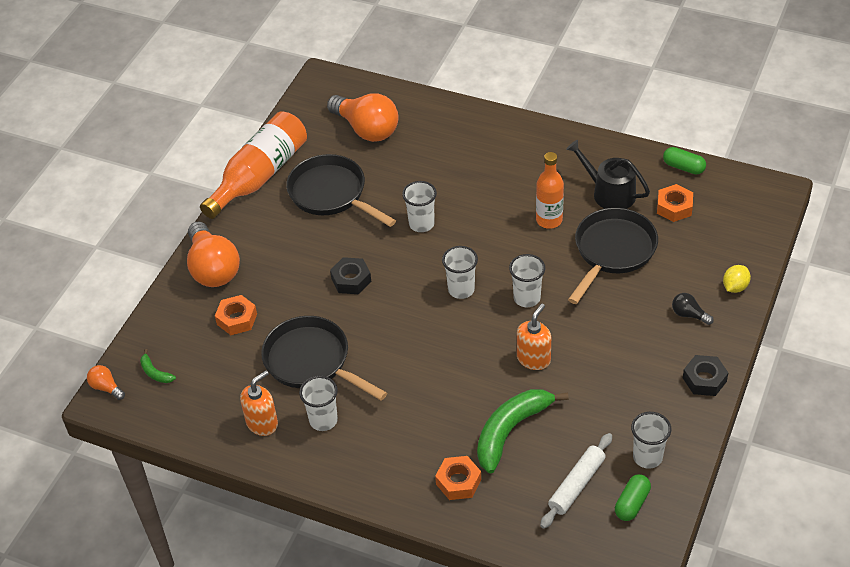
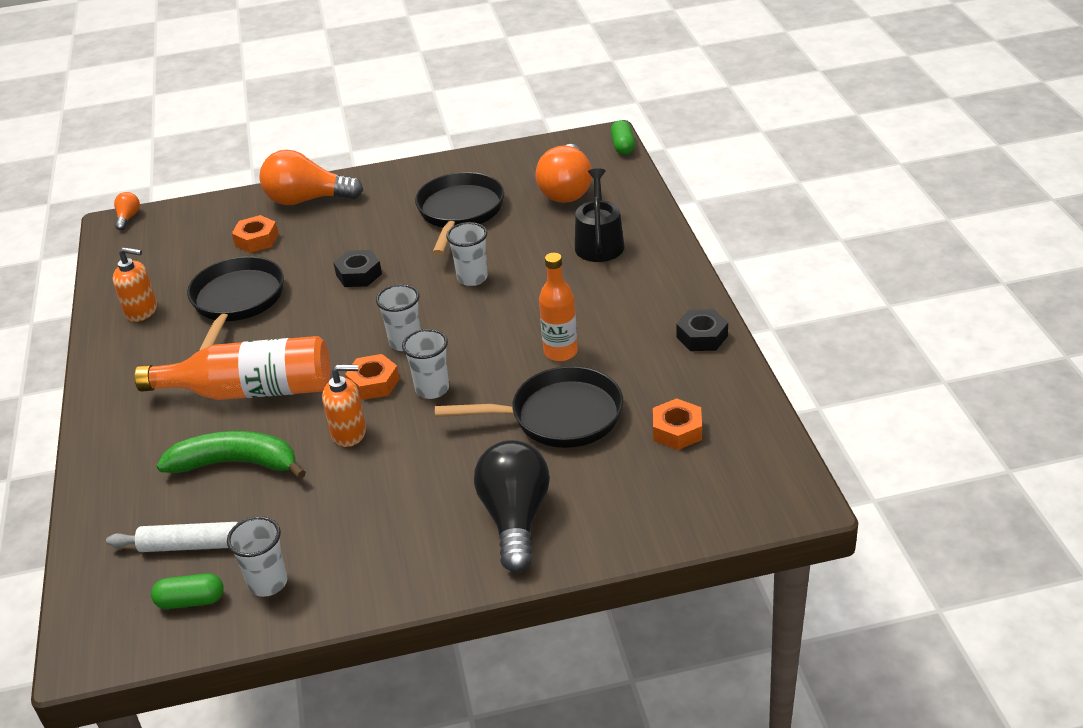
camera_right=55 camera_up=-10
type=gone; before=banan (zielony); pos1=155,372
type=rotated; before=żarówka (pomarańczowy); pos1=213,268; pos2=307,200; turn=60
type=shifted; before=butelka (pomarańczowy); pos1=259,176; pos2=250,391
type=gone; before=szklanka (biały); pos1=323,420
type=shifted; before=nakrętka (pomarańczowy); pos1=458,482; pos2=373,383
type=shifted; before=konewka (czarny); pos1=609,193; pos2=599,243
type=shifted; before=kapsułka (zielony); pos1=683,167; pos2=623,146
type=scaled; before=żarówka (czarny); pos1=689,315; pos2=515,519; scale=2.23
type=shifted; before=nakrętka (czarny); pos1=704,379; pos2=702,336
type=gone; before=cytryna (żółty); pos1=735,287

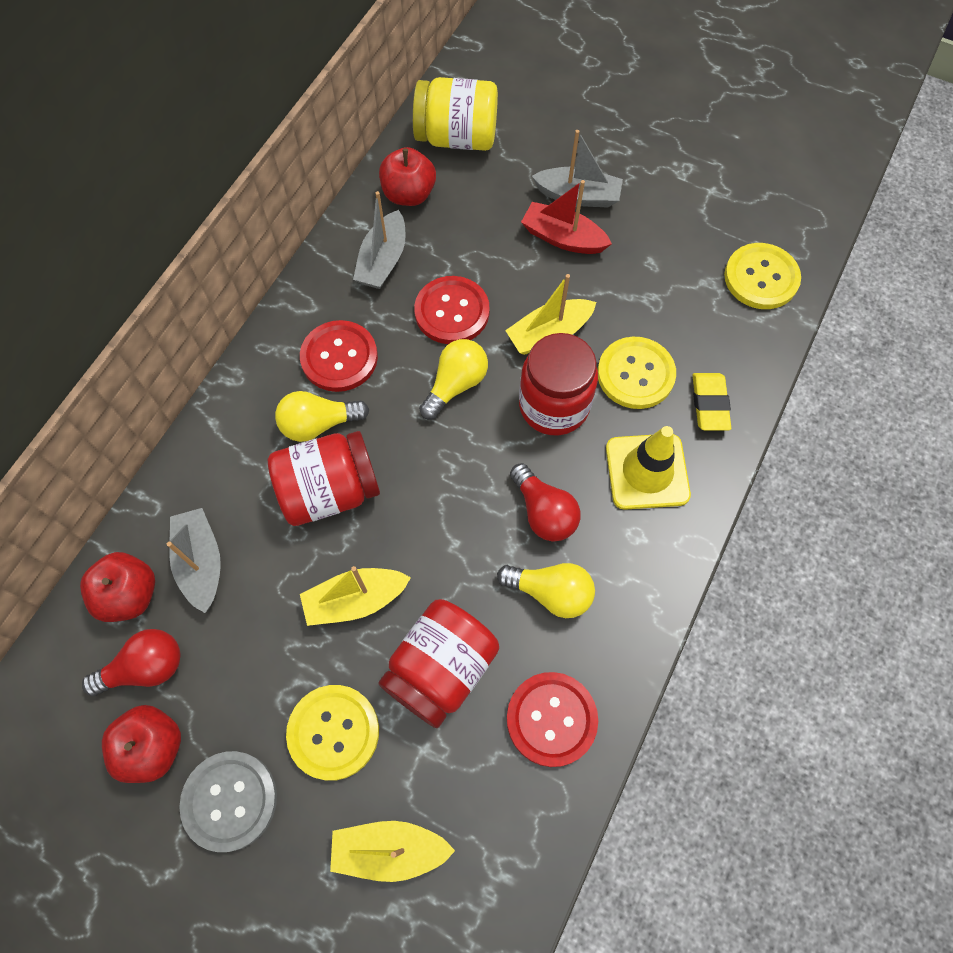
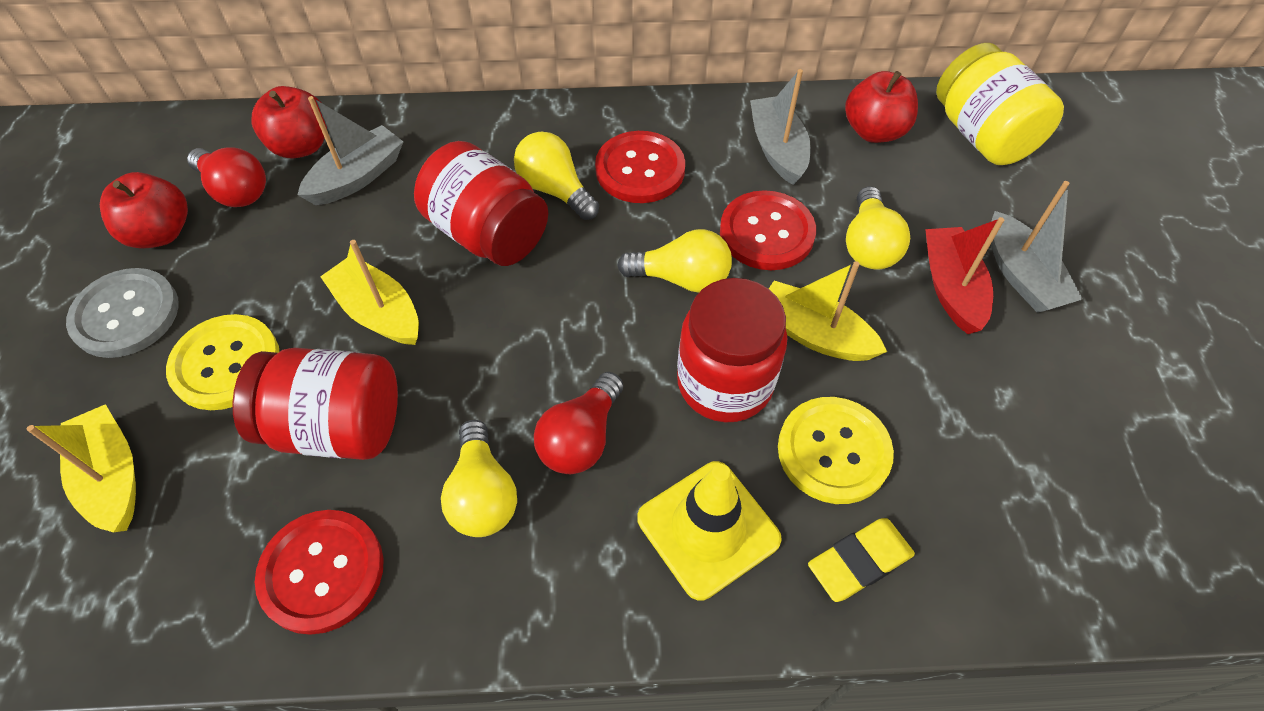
camera_right=60 camera_up=-10
type=rotated; before=łódka (szary); pos1=383,261; pos2=777,149; turn=90
type=gone; before=guzik (żółty); pos1=761,278
type=new; after=żarówka (żółty); pos2=869,245

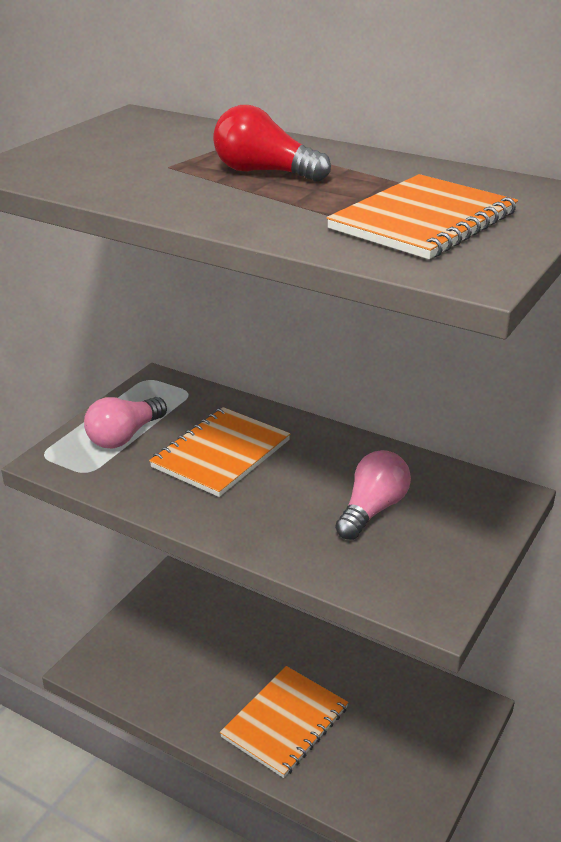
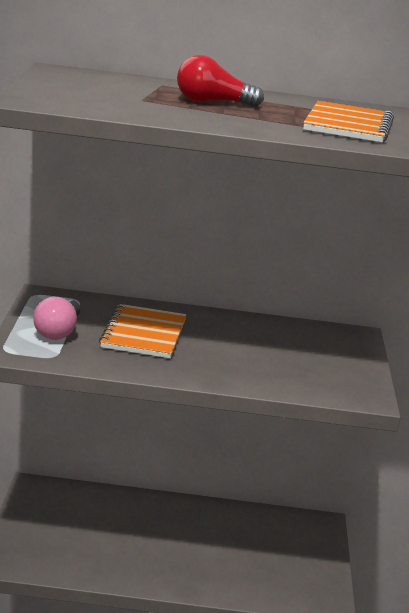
camera_right=-30 camera_up=-10
type=gone; before=zeszyt (pomarańczowy); pos1=285,722
type=gone; before=żarówka (różowy); pos1=372,510

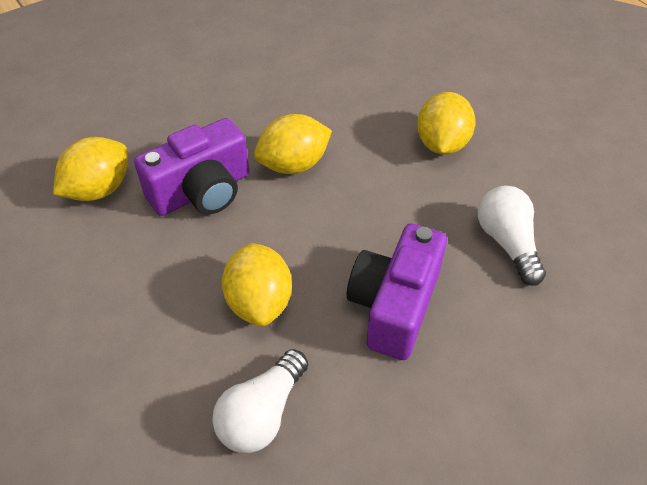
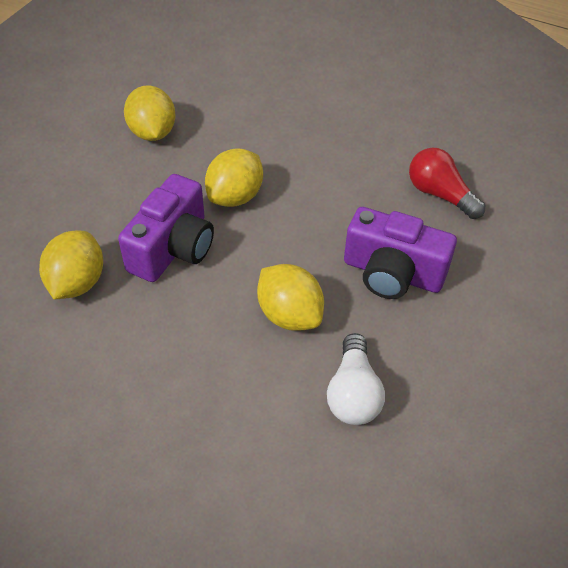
camera_right=-30 camera_up=0
type=rotated; before=aparat fotograficzny (fioletowy); pos1=394,305; pos2=392,273; turn=-60
type=shifted; before=cytryna (żółty); pos1=442,144; pos2=152,133
type=repainted; before=żarówka (biały); after=żarówka (czerwony); pos1=507,243; pos2=440,194

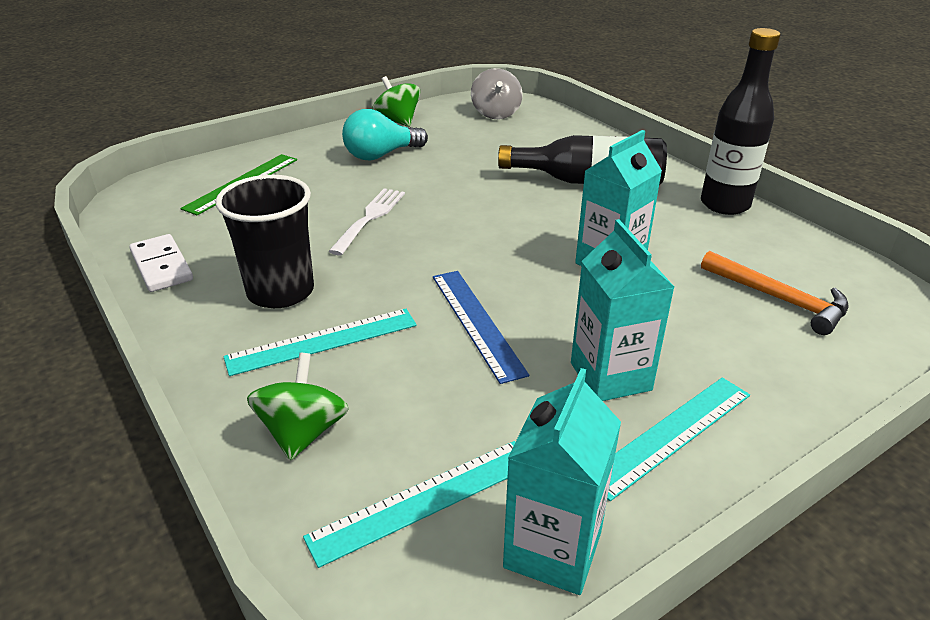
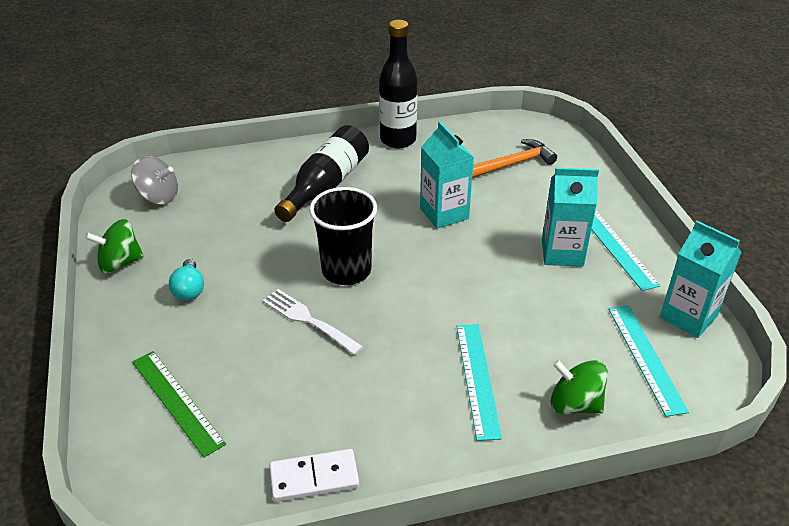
camera_right=-70 camera_up=5
type=shifted; before=szklanka (czarny); pos1=280,292; pos2=346,270
type=scaled; before=żarówka (turkusowy); pos1=381,155; pos2=189,289; scale=0.67
type=gone; before=linijka (niebieski); pos1=477,322

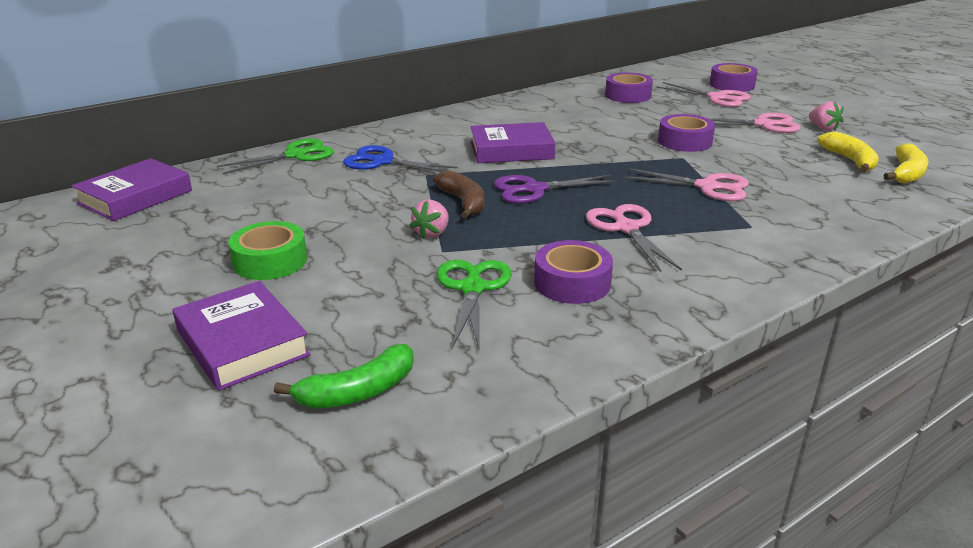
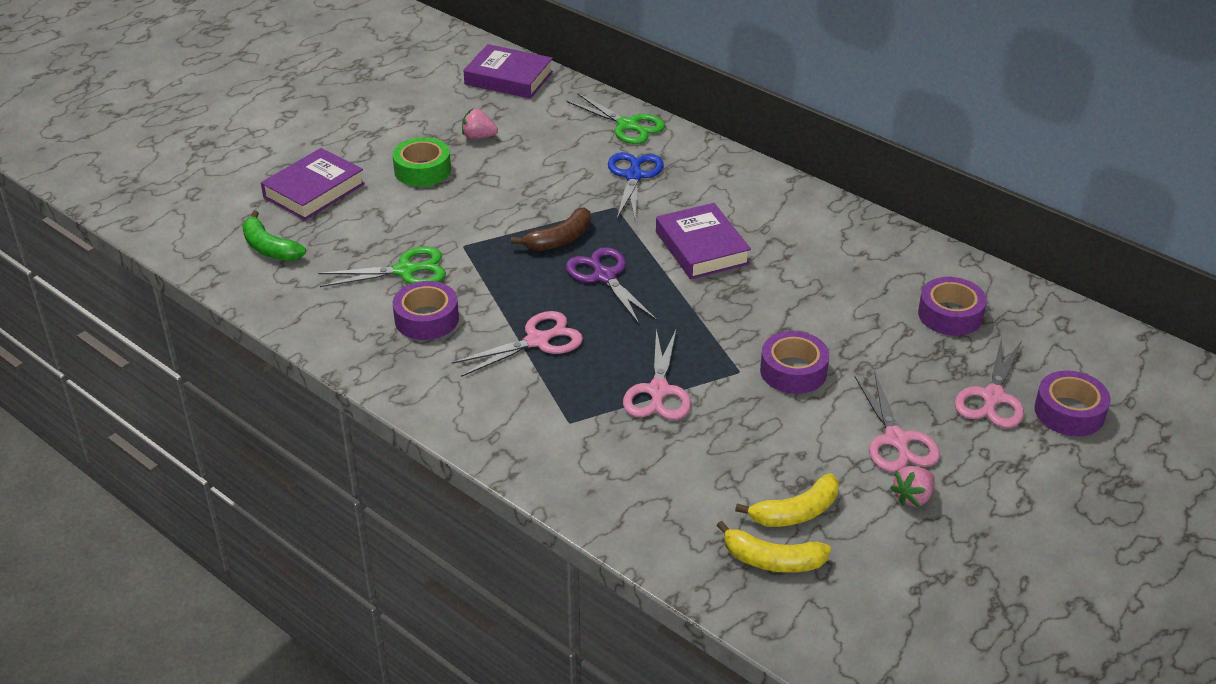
camera_right=75 camera_up=10
type=shifted; before=truskawka (różowy); pos1=432,233; pos2=478,137

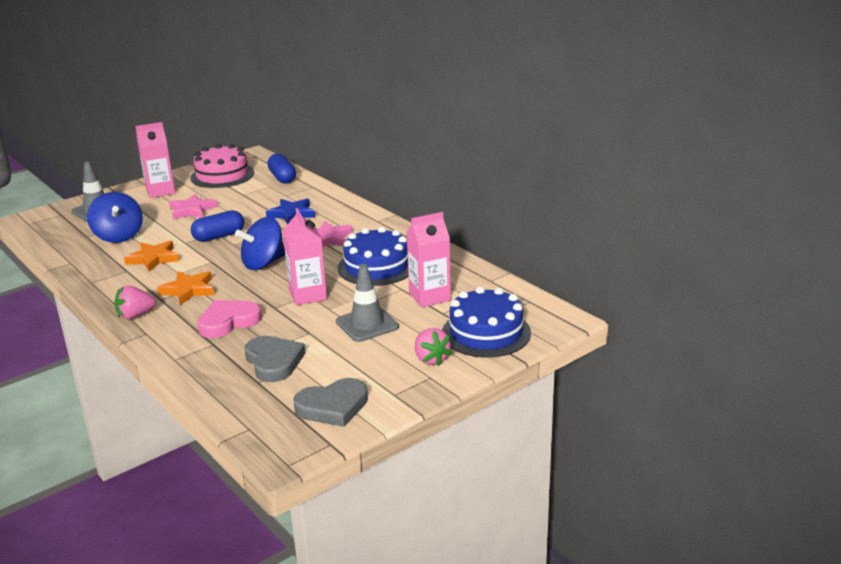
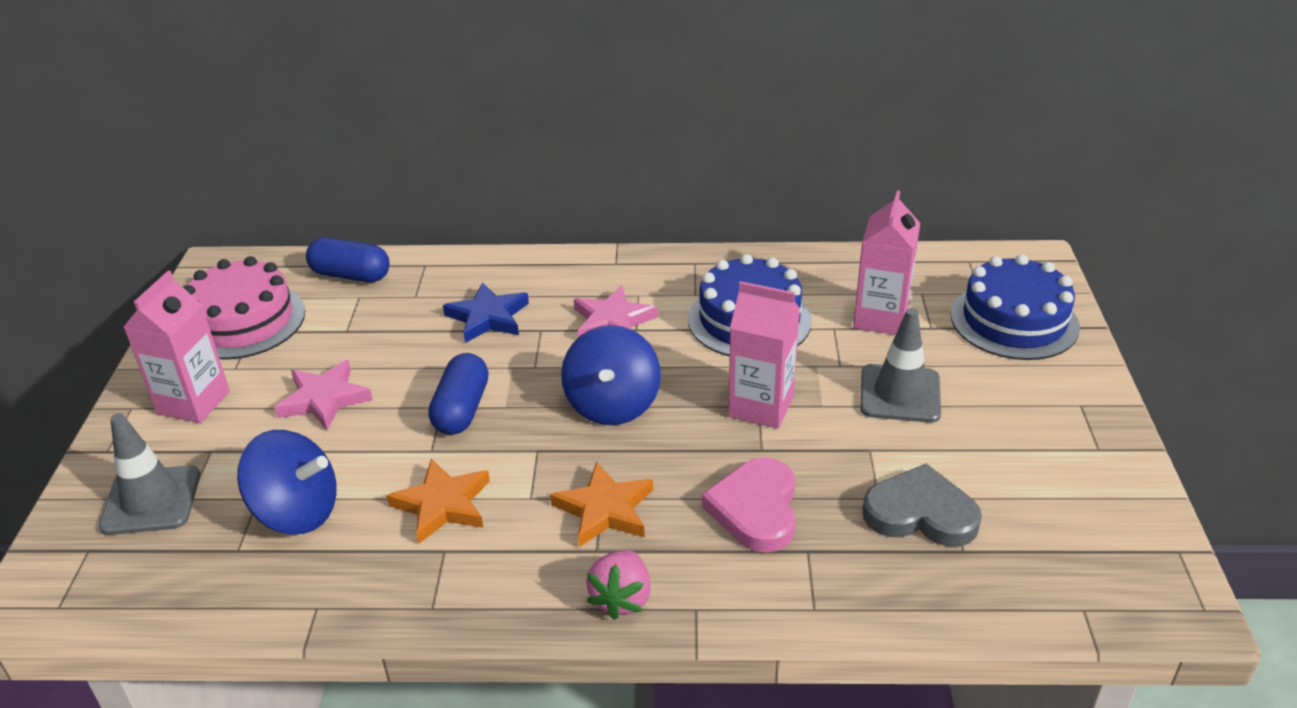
camera_right=-50 camera_up=10
type=gone; before=serce (szary); pos1=333,406
type=gone; before=truskawka (różowy); pos1=431,359

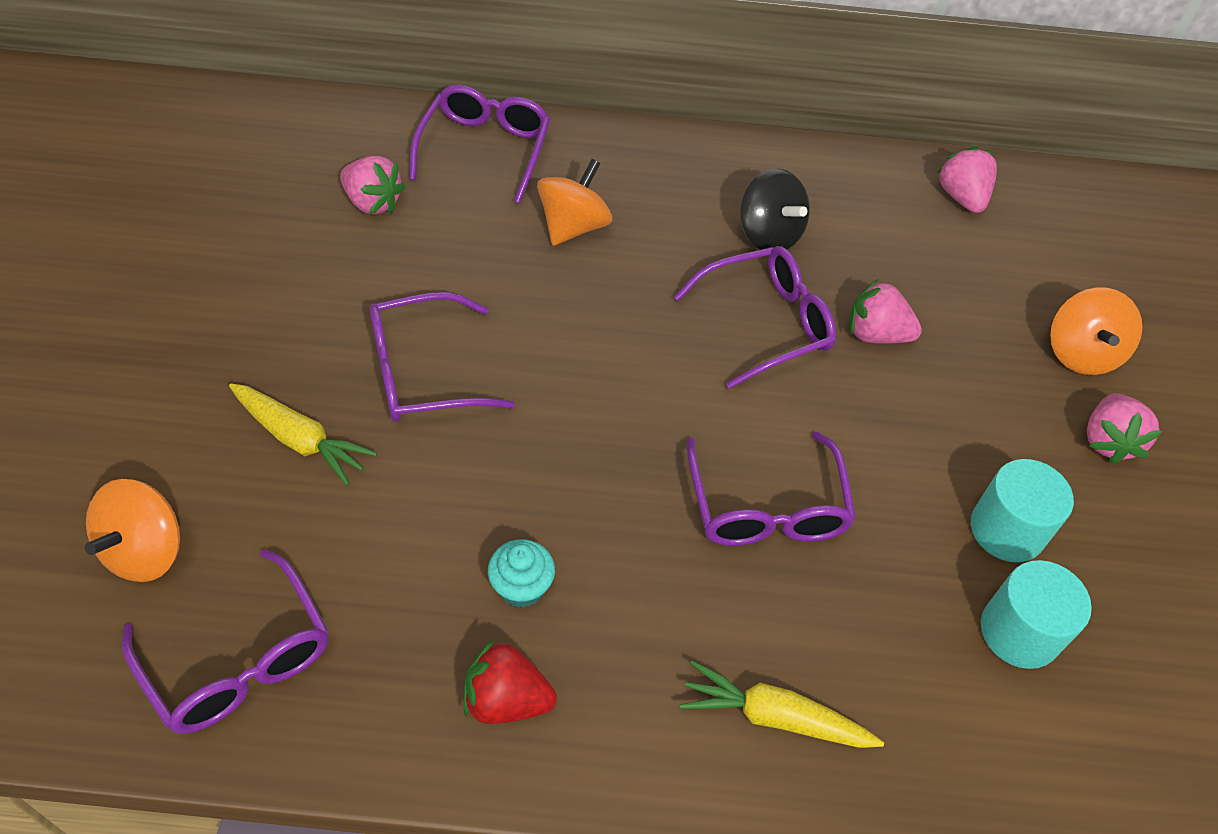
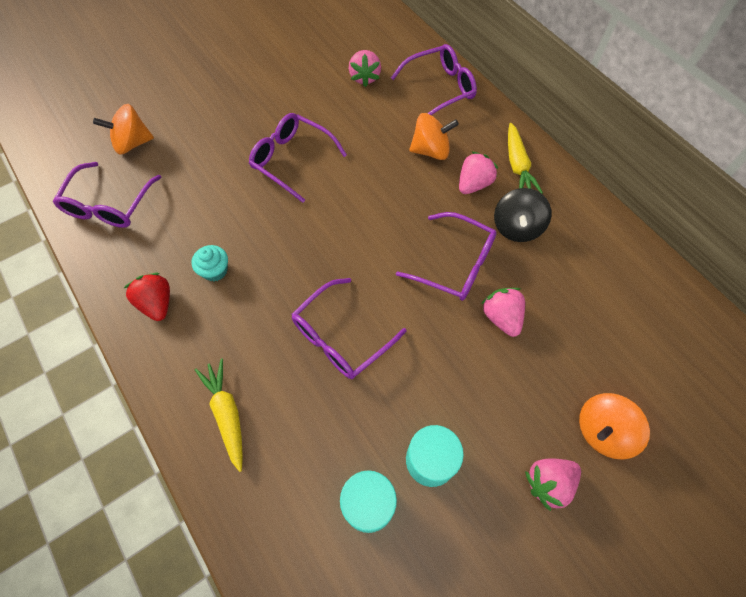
camera_right=55 camera_up=10
type=shifted; before=marchewka (żółty); pos1=300,439; pos2=517,165
type=shifted; before=truskawka (różowy); pos1=962,198; pos2=473,184

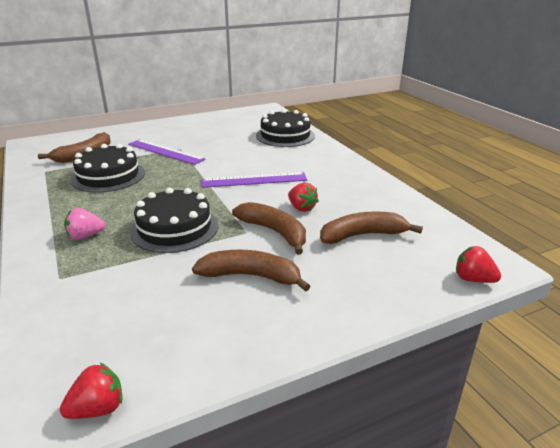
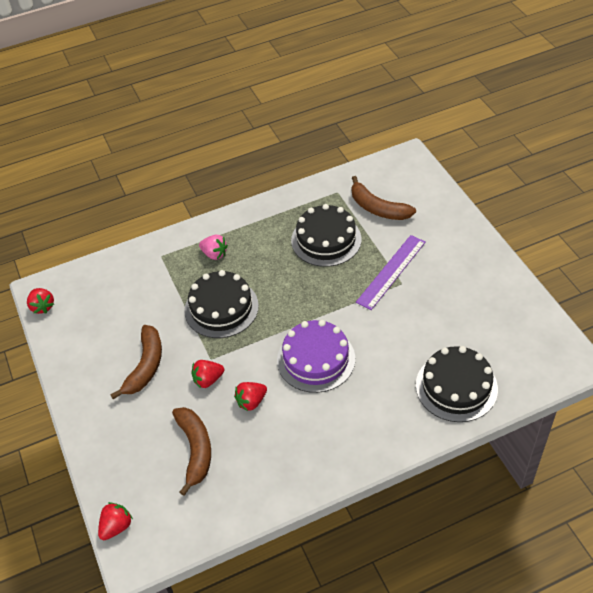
camera_right=95 camera_up=20
type=rotated; before=truskawka (różowy); pos1=85,236; pos2=214,254; turn=135
type=swapped; before=linijka (fioletowy); after=tort (fioletowy); pos1=254,180; pos2=316,359
type=swapped; before=banan (brązowy); after=truskawka (czerwony); pos1=274,232; pos2=208,380

